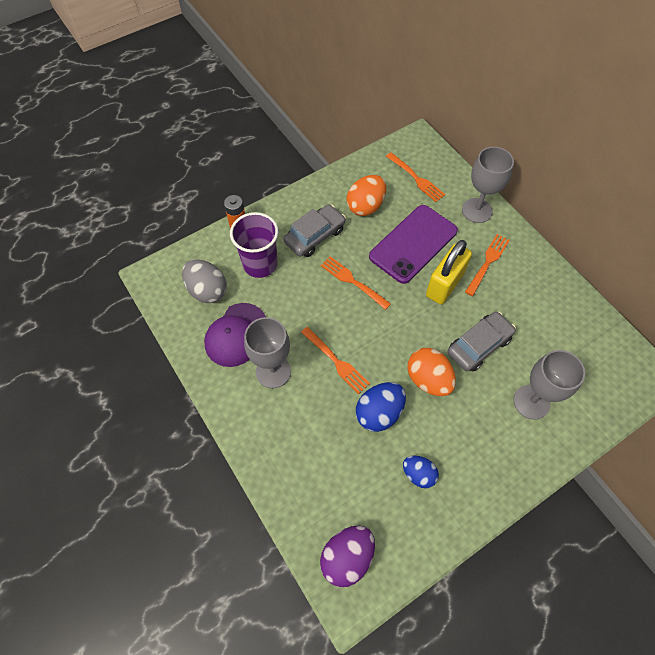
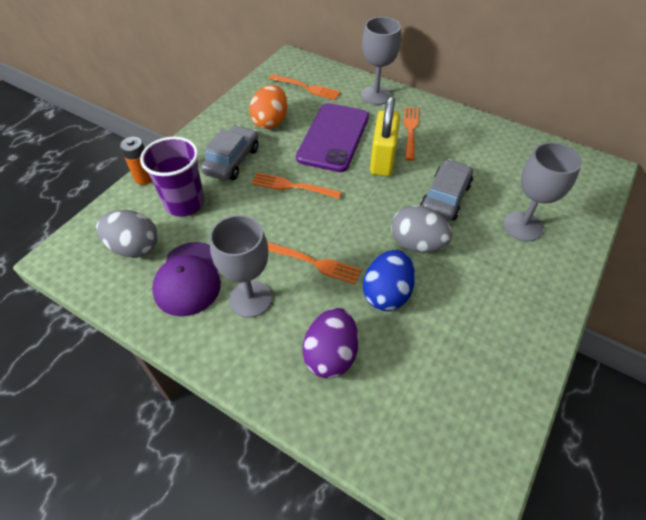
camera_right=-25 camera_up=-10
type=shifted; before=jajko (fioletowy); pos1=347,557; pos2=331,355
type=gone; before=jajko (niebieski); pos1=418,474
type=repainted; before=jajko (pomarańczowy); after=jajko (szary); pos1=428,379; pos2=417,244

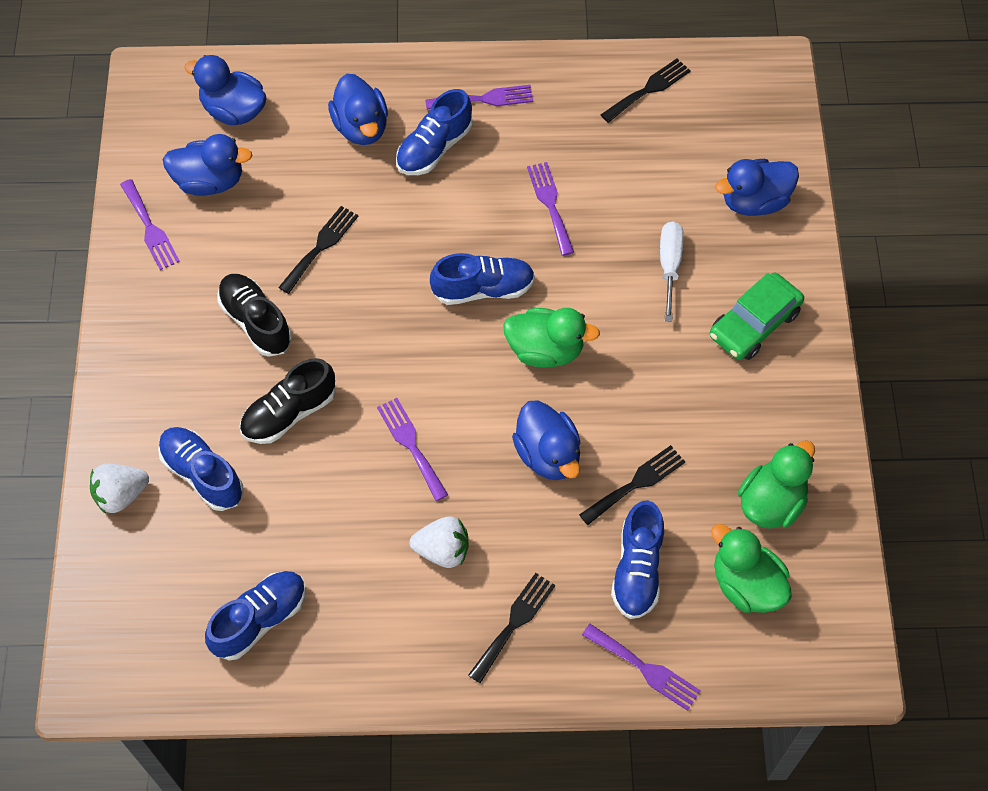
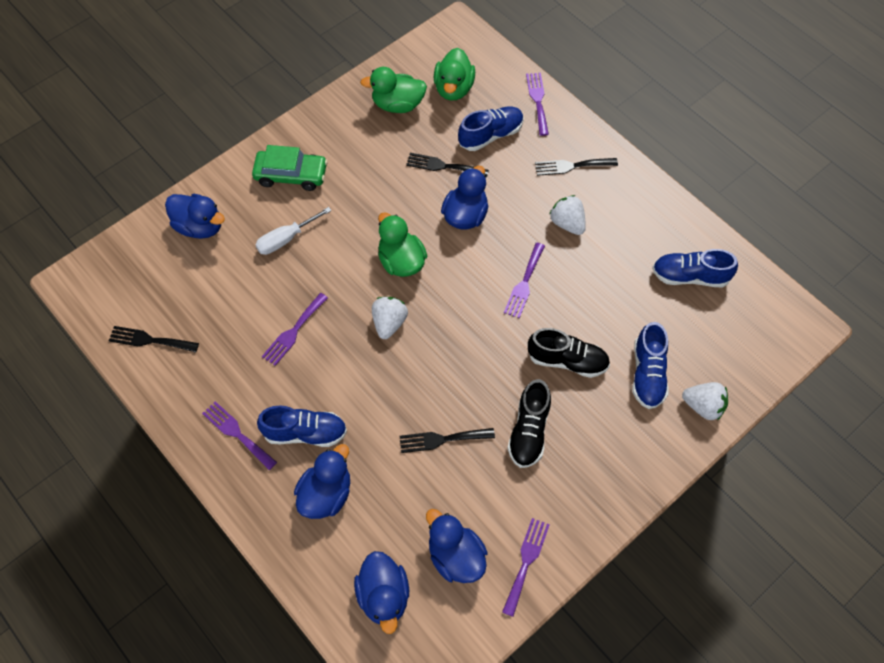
camera_right=-130 camera_up=0
type=swapped; before=but (niebieski); after=truskawka (biały); pos1=483,289; pos2=389,323

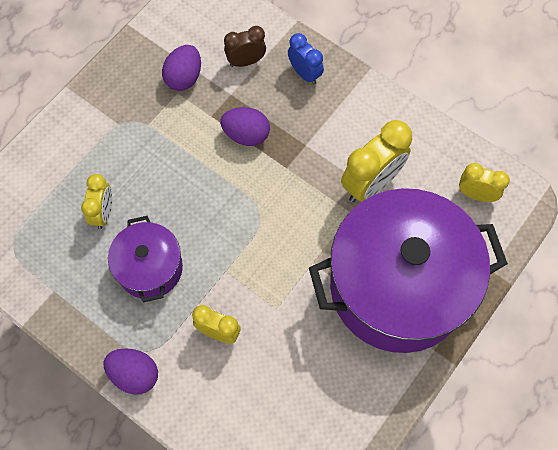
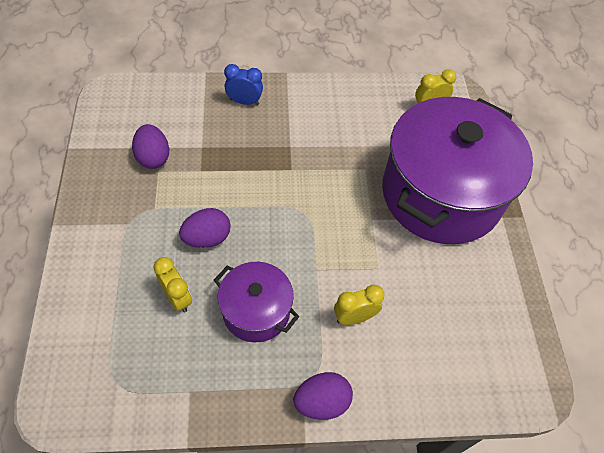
camera_right=-45 camera_up=-10
type=shifted; before=jajko (fioletowy); pos1=246,135; pos2=207,238
type=gone; before=budzik (brązowy); pos1=246,61
type=gone; before=budzik (żółty); pos1=371,183

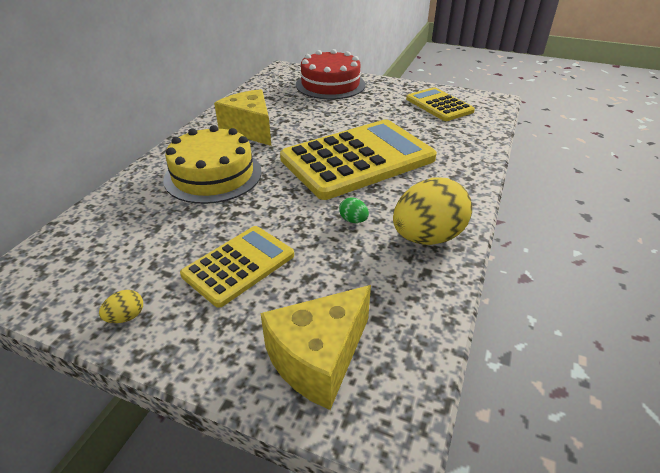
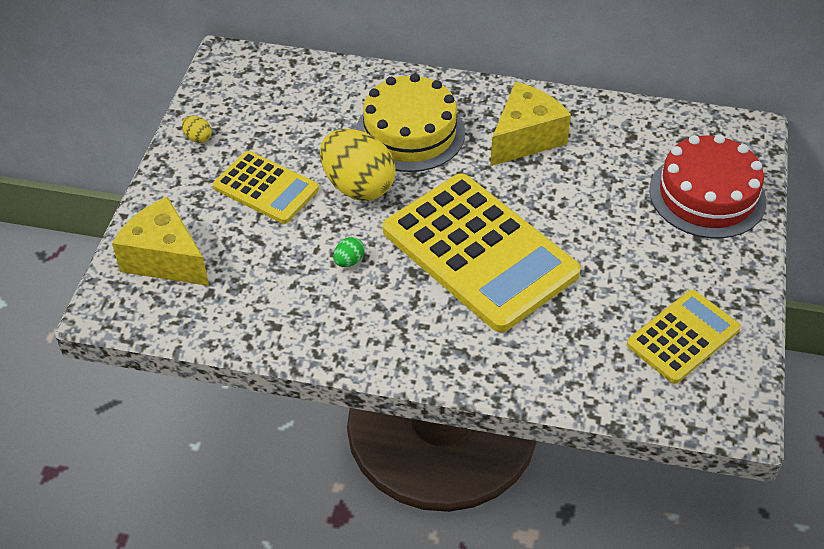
camera_right=80 camera_up=10
type=shifted; before=jajko (żółty); pos1=427,237; pos2=358,186

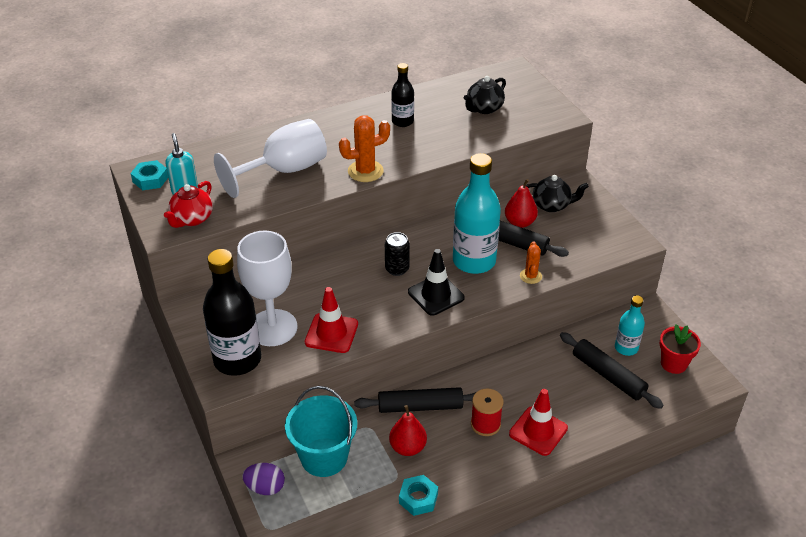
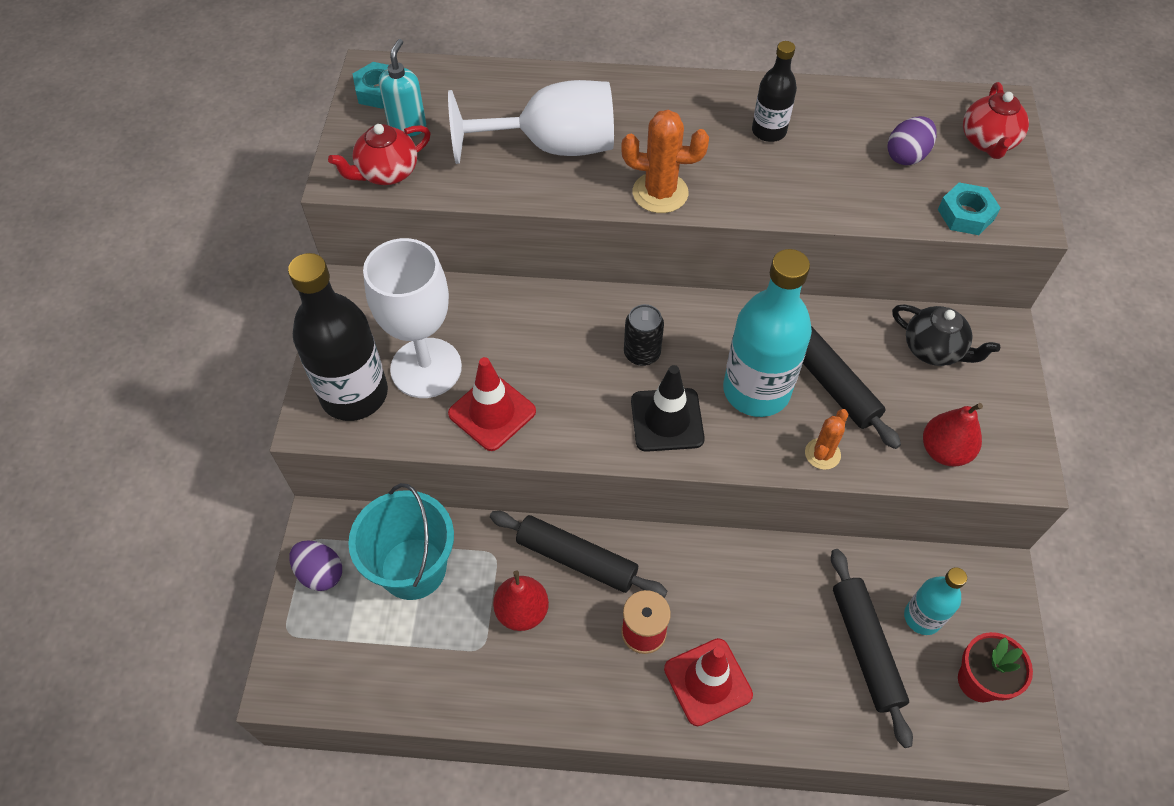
camera_right=30 camera_up=15
type=shifted; before=nakrętka (turkusowy); pos1=418,498; pos2=965,214
type=swapped; before=imbryk (czarny); after=jajko (fioletowy); pos1=484,108; pos2=906,156
type=shifted; before=gruszka (czerwony); pos1=520,222; pos2=944,451
type=new; after=imbryk (czerwony); pos2=988,142

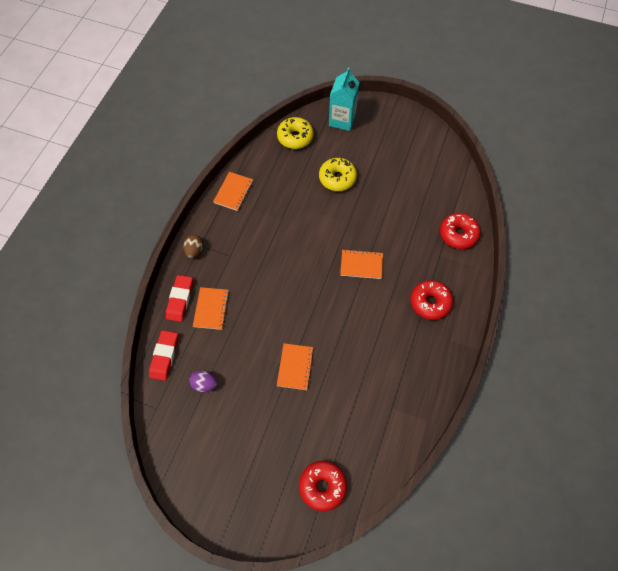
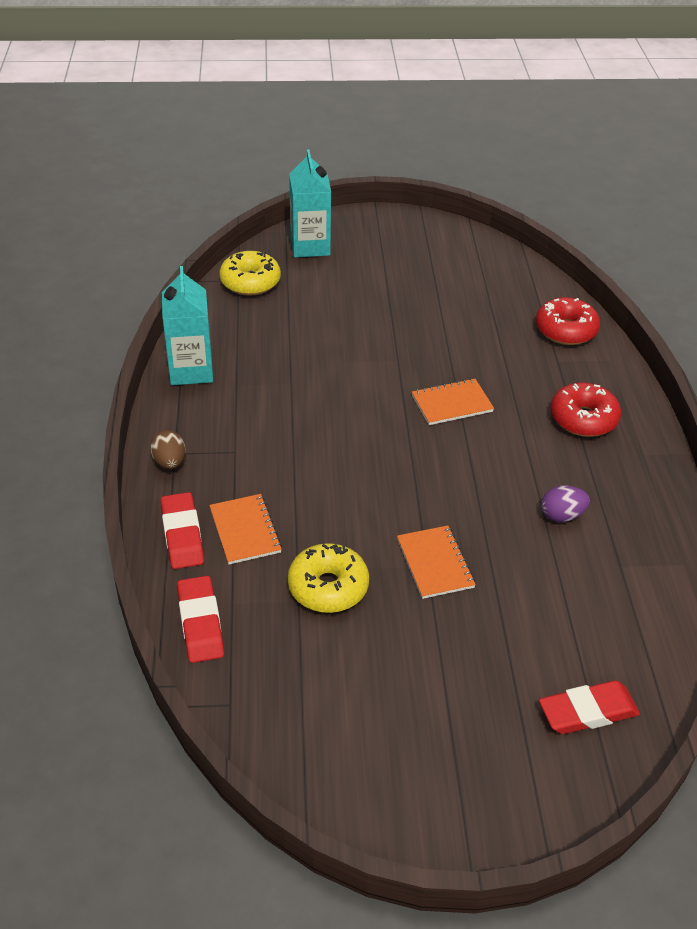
camera_right=-25 camera_up=-20
type=shifted; before=jajko (fioletowy); pos1=204,384; pos2=562,515
type=swapped; before=zeszyt (pomarańczowy); after=karton mleka (turkusowy); pos1=233,192; pos2=191,370
type=swapped; before=donut (czerwony); after=gumka do mazania (czerwony); pos1=322,486; pos2=587,712
type=shifted; before=donut (żółty); pos1=337,178; pos2=328,587

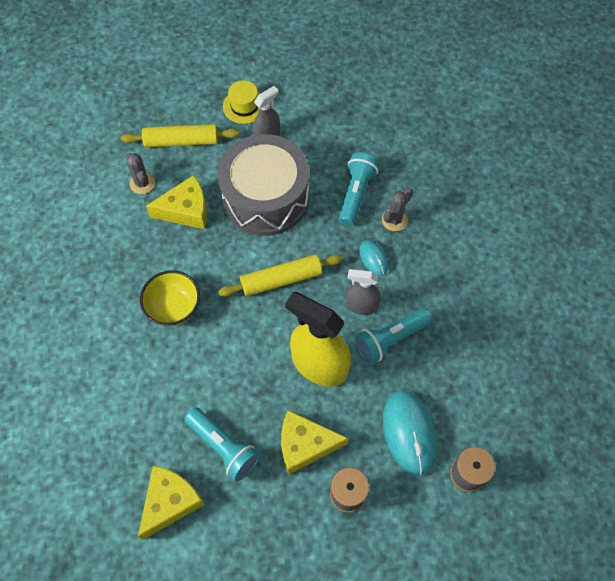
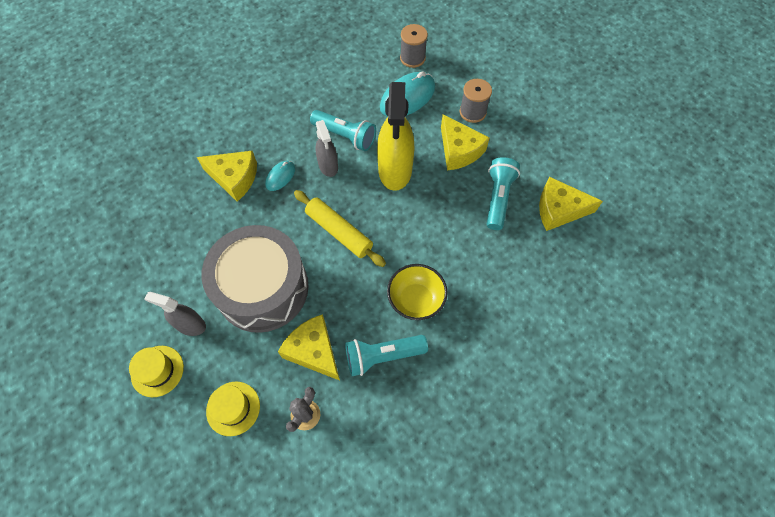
camera_right=-120 camera_up=0
type=swapped; before=wałek do ciasta (żółty); after=kapelusz (żółty); pos1=181,141; pos2=233,408
type=shifted; before=latarka (turkusowy); pos1=356,194; pos2=382,356
type=swapped; before=kaktus (szary); after=ser (żółty); pos1=394,220; pos2=234,178

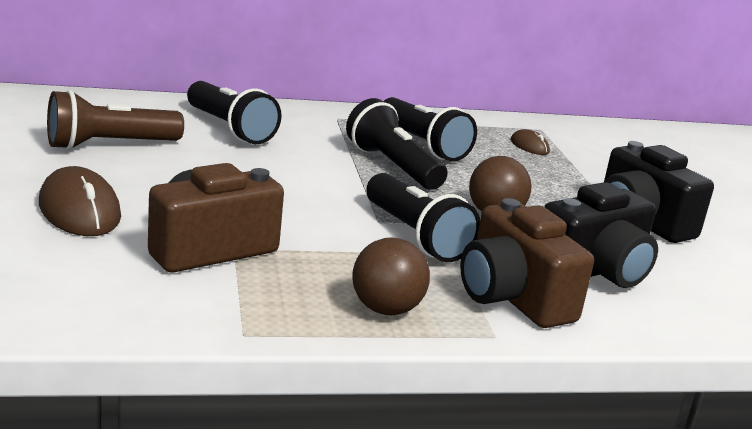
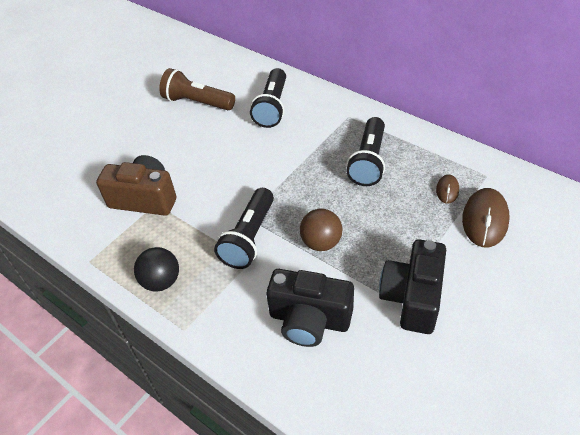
camera_right=55 camera_up=25
type=shifted; before=myszka (brązowy); pos1=79,210; pos2=485,220
type=gone; before=latarka (czarny); pos1=393,166
type=repainted; before=piłka (brązowy); after=piłka (czarny); pos1=386,309; pos2=161,281
type=gone; before=aparat fotograficzny (brązowy); pos1=512,298

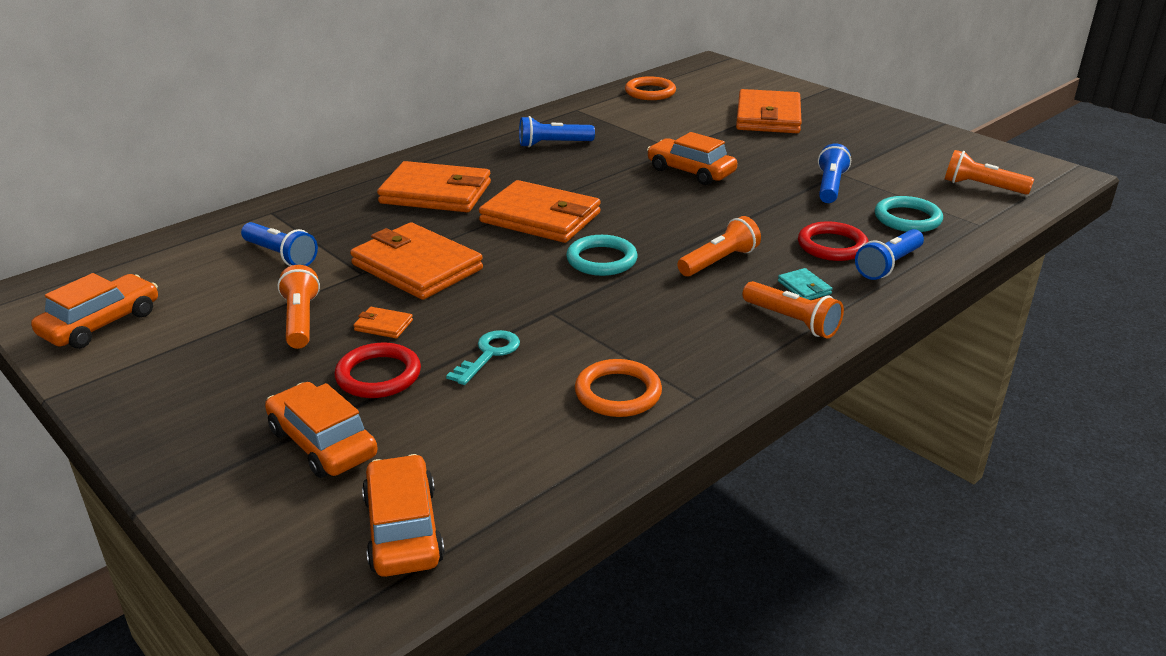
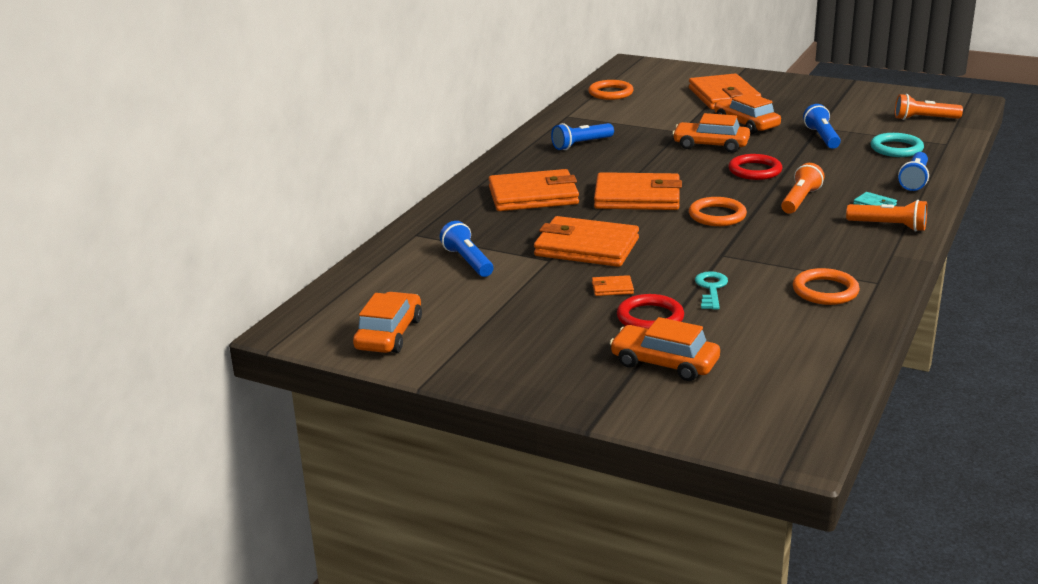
camera_right=-20 camera_up=-5
type=rotated; before=latarka (niebieski); pos1=280,255; pos2=468,261; turn=-135
type=gone; before=latarka (pomarańczowy); pos1=301,320
type=shifted; before=samochód (pomarańczowy); pos1=403,529; pos2=746,124
type=repainted; before=pierścień (turkusowy); after=pierścień (pomarańczowy); pos1=601,260; pos2=717,215
type=shifted; before=pierścień (czerwony); pos1=832,246; pos2=755,171

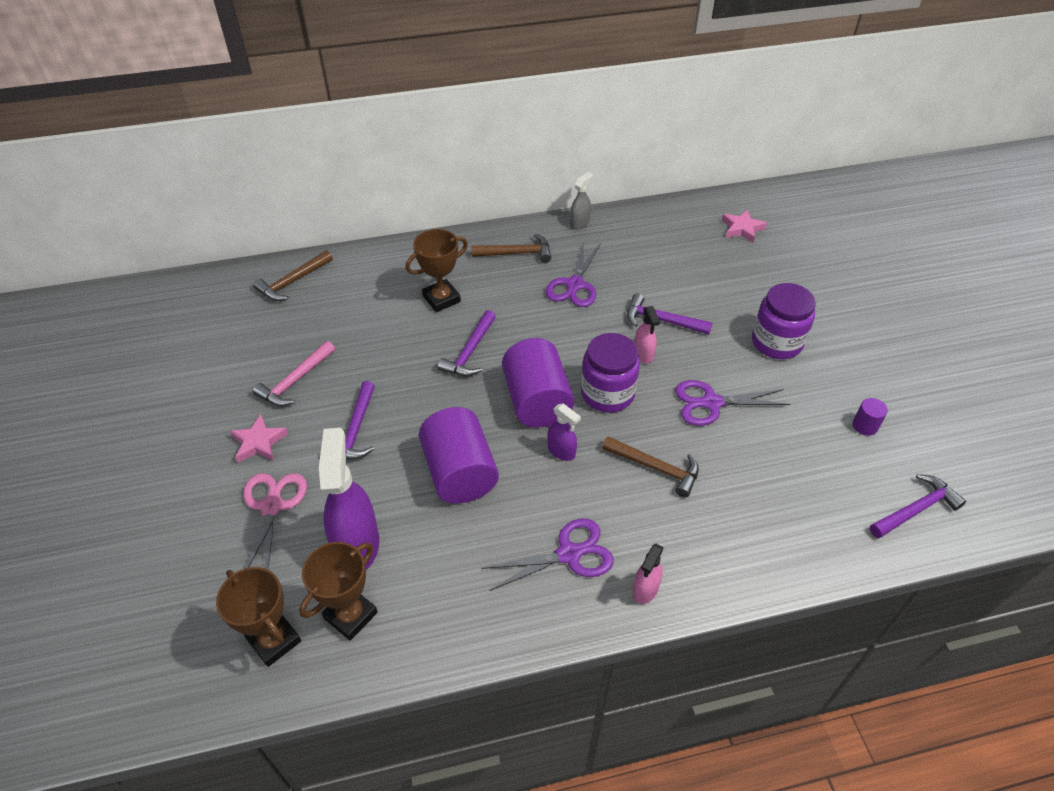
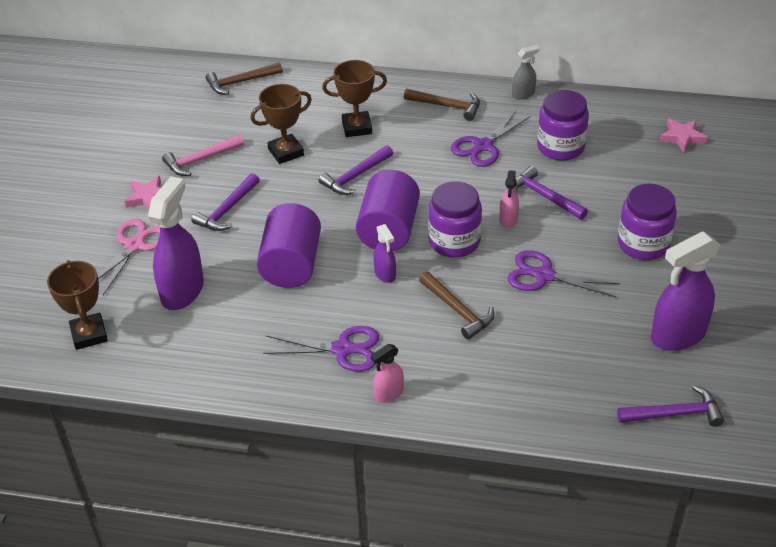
camera_right=25 camera_up=-5
type=shifted; before=puchar (brązowy); pos1=350,615; pos2=286,152
type=swapped; before=walec (fioletowy); after=spryskiwacz (fioletowy); pos1=865,426; pos2=677,335
type=new; after=słoik (fioletowy); pos2=560,147

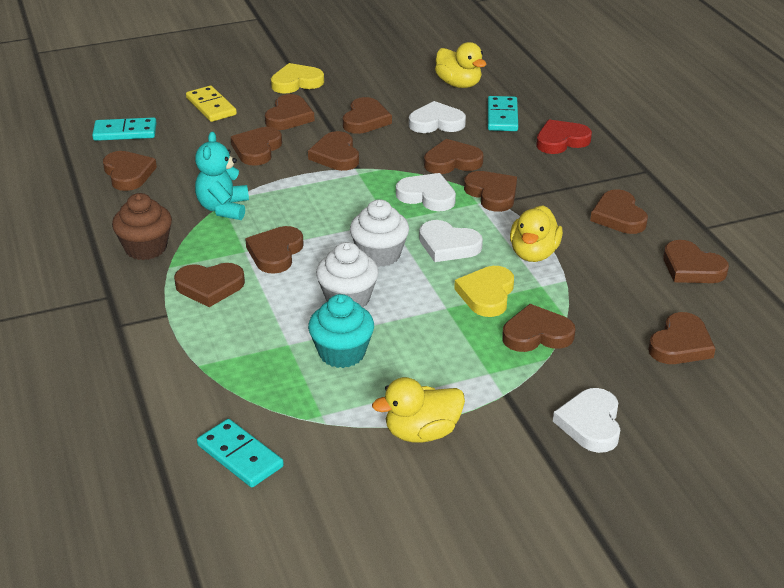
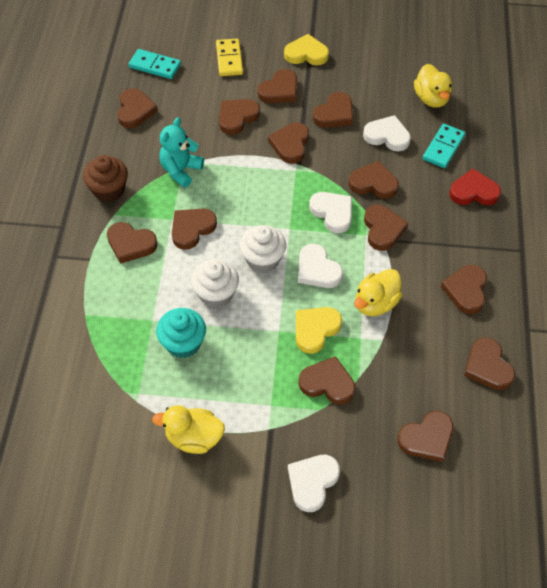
camera_right=25 camera_up=20
type=gone; before=kostka domina (turkusowy); pos1=240,456

